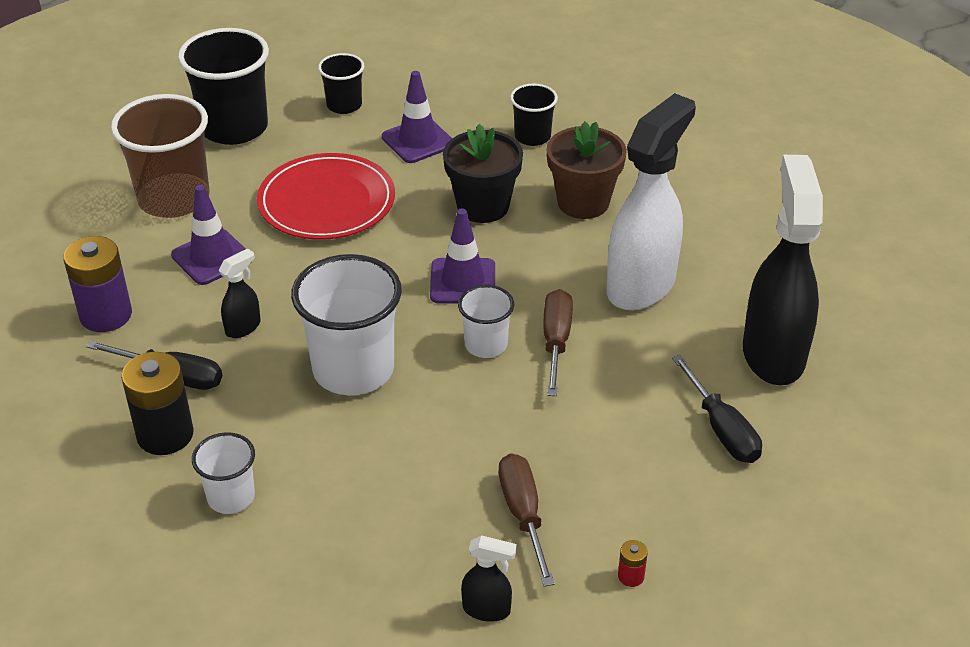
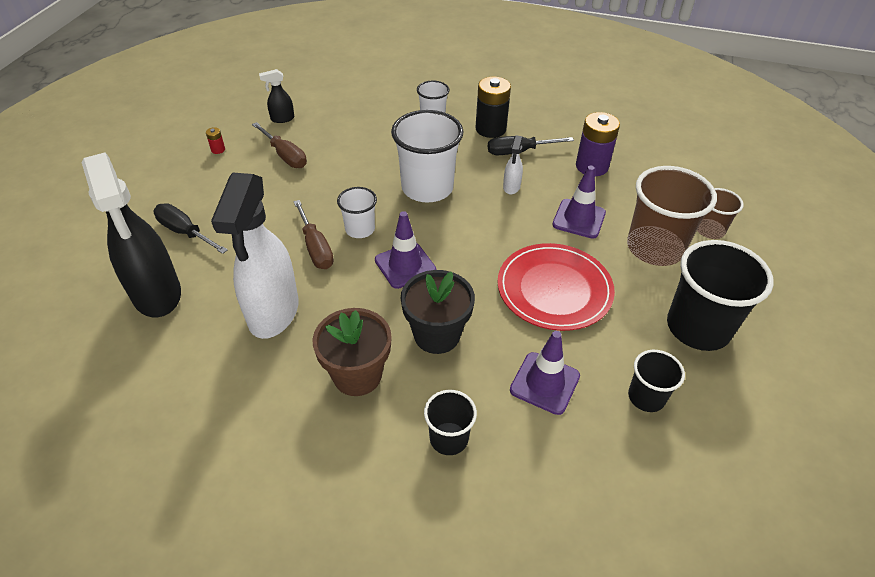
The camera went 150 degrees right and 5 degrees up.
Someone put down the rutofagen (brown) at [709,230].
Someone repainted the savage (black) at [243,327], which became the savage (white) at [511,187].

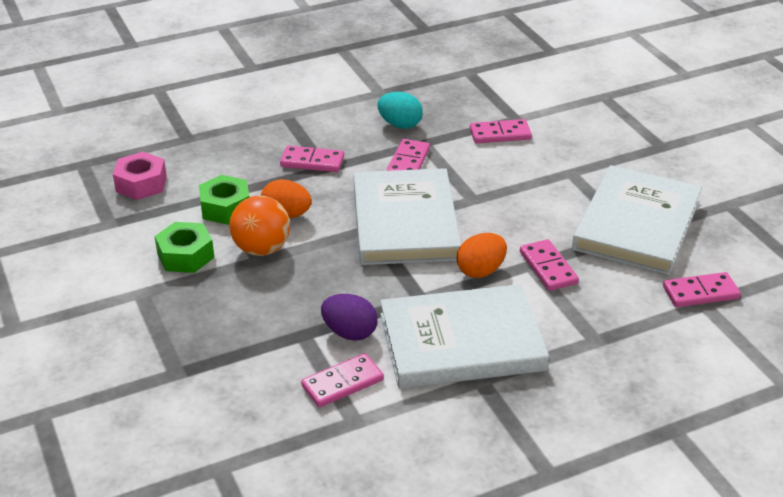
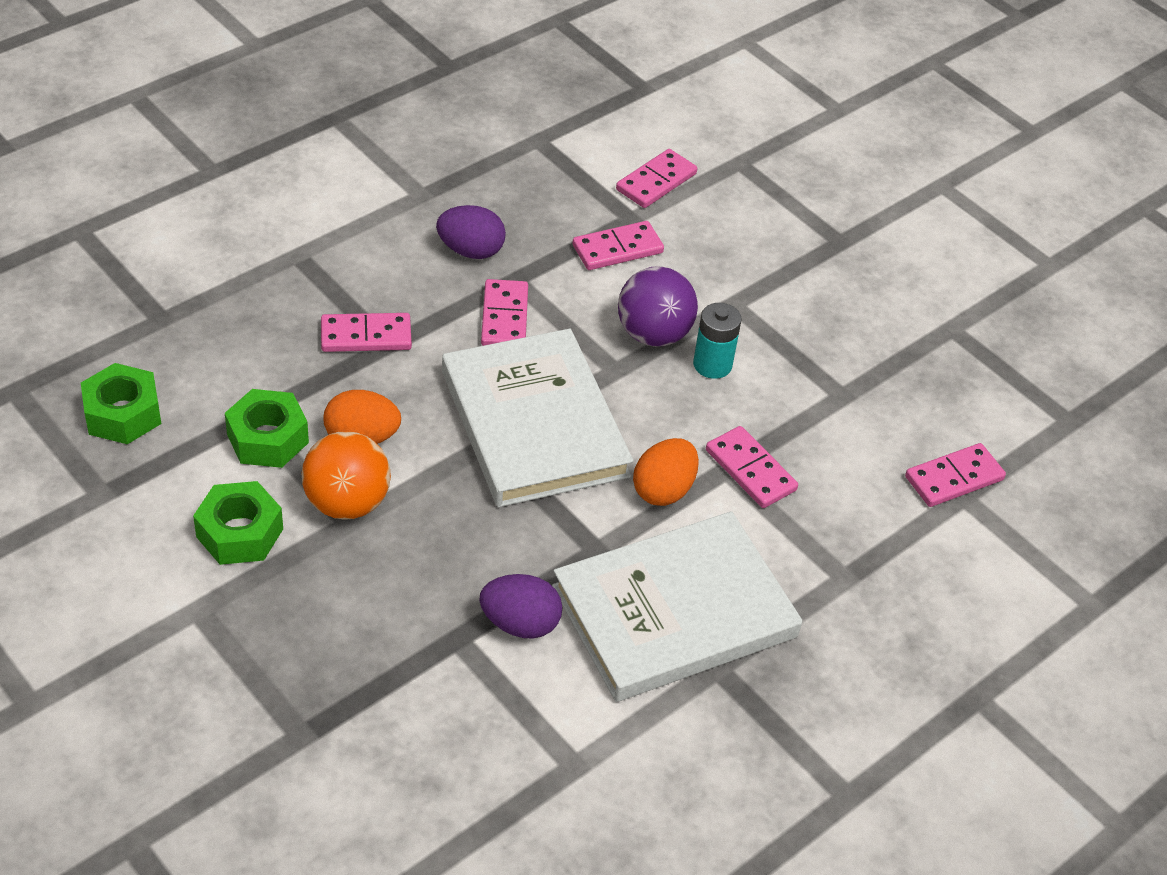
The camera went 20 degrees left and 10 degrees up.
Someone took away the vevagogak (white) at [637,224].
Someone put down the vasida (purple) at [653,334].
Someone put down the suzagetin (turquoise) at [712,364].
Someone carried the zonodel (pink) from [342,383] to [656,182].
Someone repainted the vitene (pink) at [141,184], which became the vitene (green) at [123,414].
Someone repainted the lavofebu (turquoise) at [400,125], which became the lavofebu (purple) at [471,251].

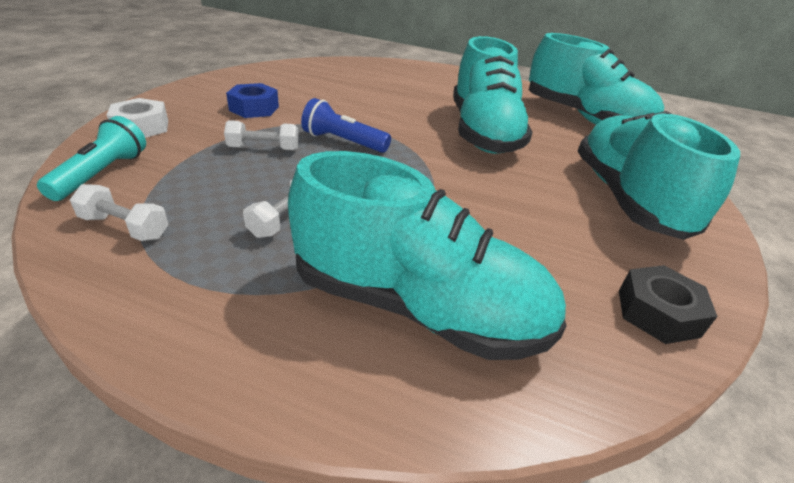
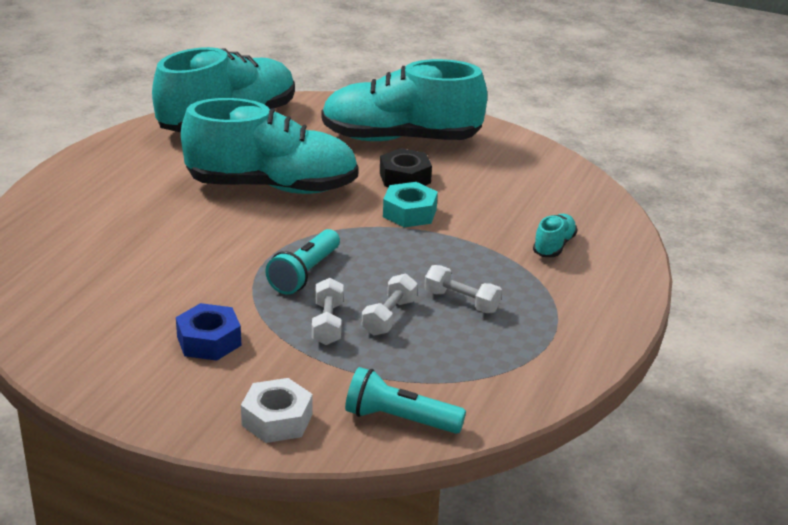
The camera went 85 degrees left and 5 degrees down.
Someone put down the vitene (turquoise) at [409,213].
Someone carried the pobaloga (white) from [125,227] to [389,317].
Someone carried the vitene (black) from [657,313] to [405,178].
Someone repainted the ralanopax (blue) at [343,142], which became the ralanopax (turquoise) at [305,274].
Someone scaled the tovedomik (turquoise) at [417,306] by 0.40.

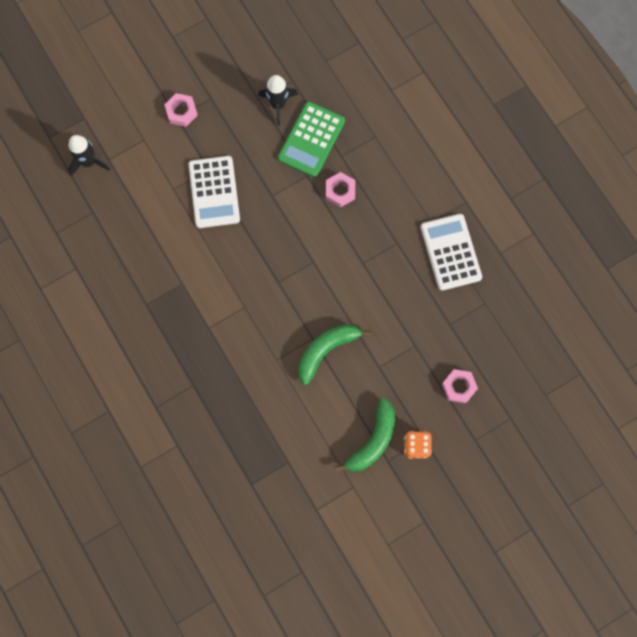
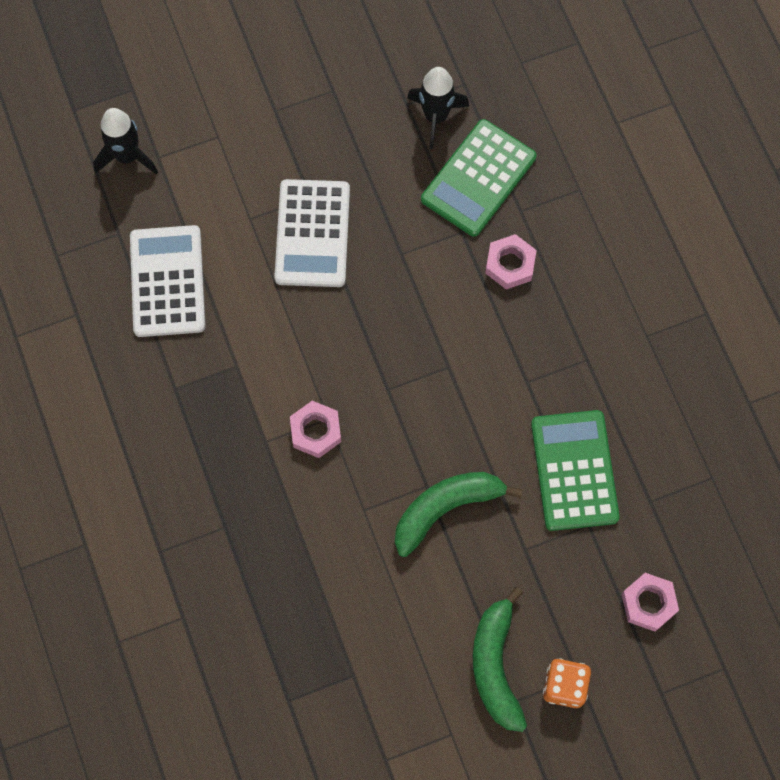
The camera went 10 degrees right and 5 degrees down.
Someone put down the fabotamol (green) at [574,470].
Someone carried the vitene (pink) from [181,112] to [316,431].
Someone carried the fabotamol (white) from [451,252] to [168,281].
Someone rotated the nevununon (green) at [373,441] by 135 degrees clockwise.

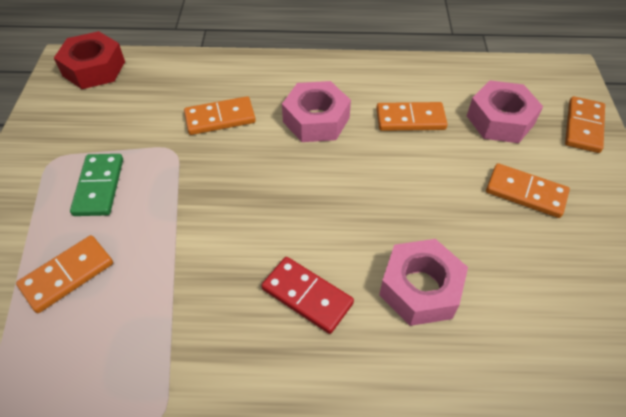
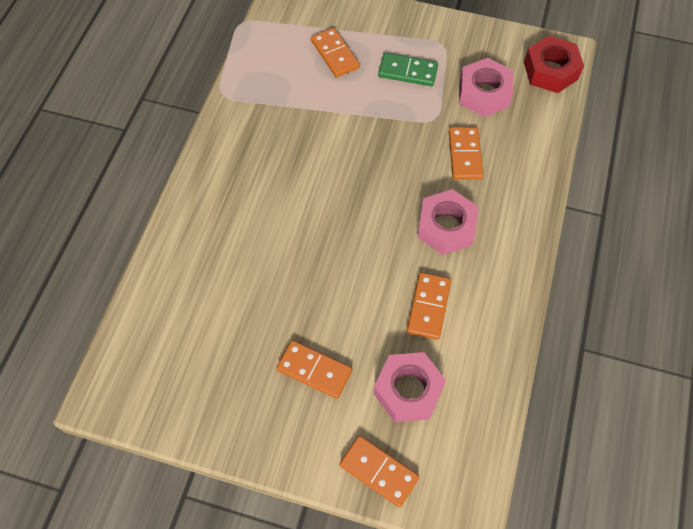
The camera went 105 degrees right and 10 degrees up.
Someone took away the zonodel (red) at [307,296].
Someone carried the vitene (pink) from [420,288] to [484,94].
Someone rotated the zonodel (orange) at [526,192] by 75 degrees clockwise.

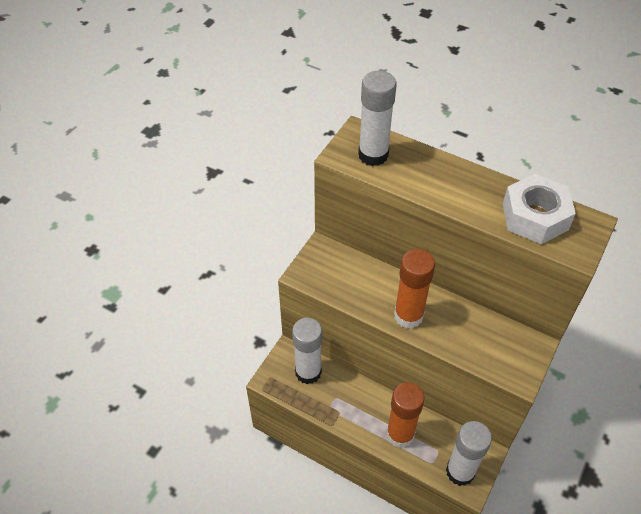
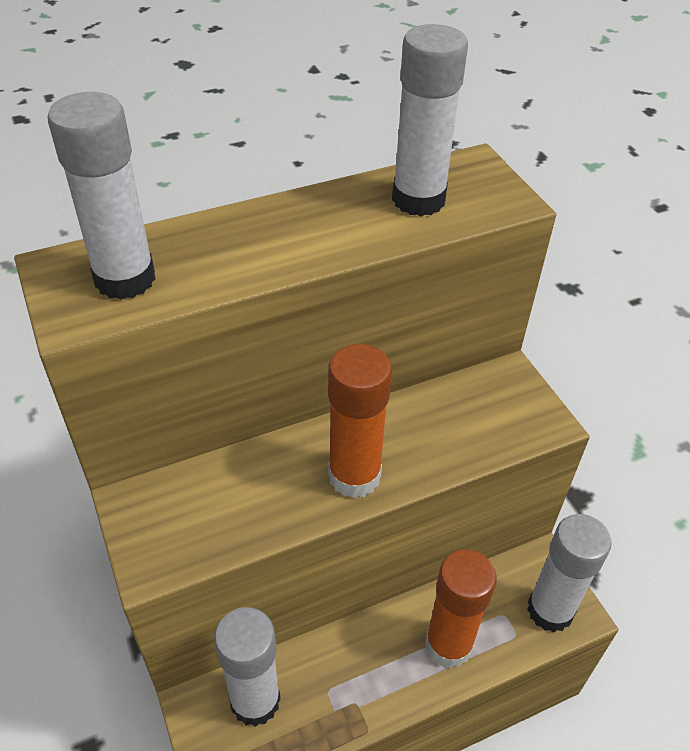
The camera went 55 degrees left and 5 degrees down.
Someone swapped the vitene (white) at [534,216] for the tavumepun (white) at [418,200].

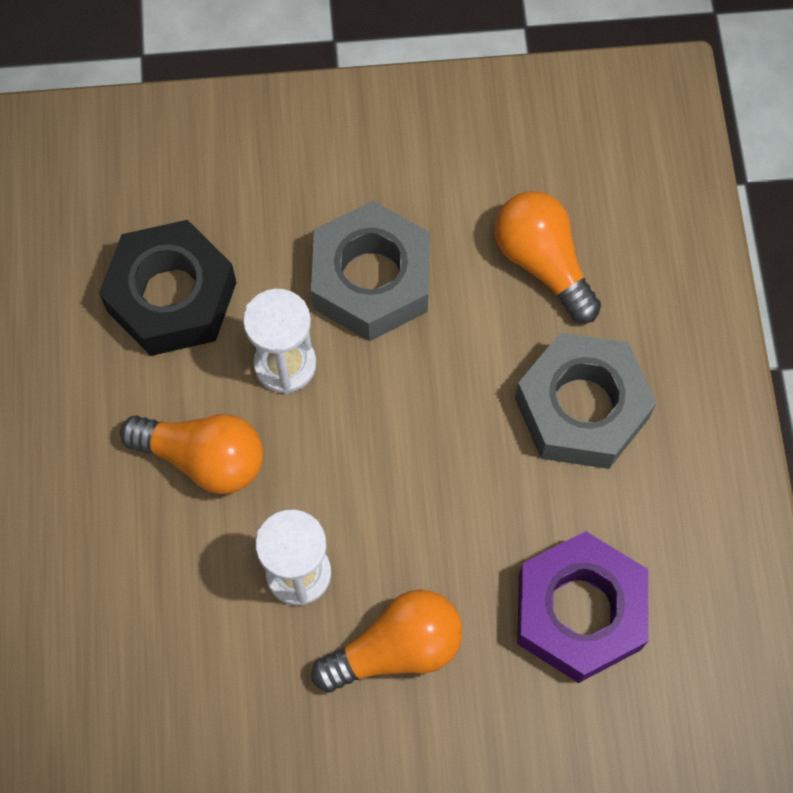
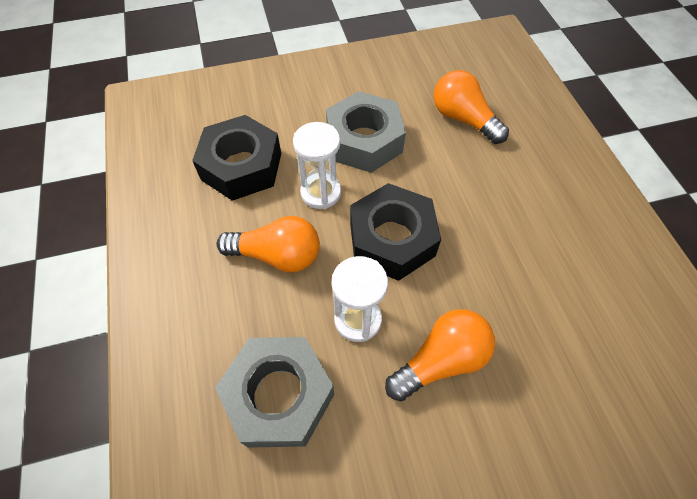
The camera went 10 degrees left and 10 degrees down.
Someone took away the vitene (purple) at [579,612].
Someone put down the vitene (black) at [392,239].
Someone carried the vitene (grey) from [581,408] to [279,395].

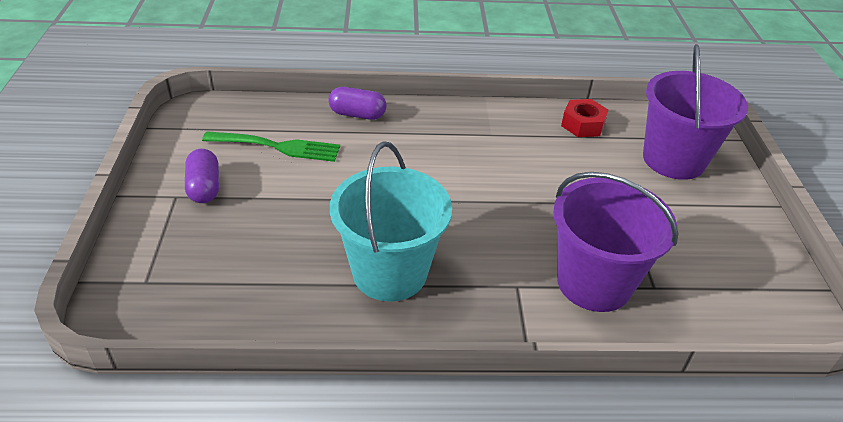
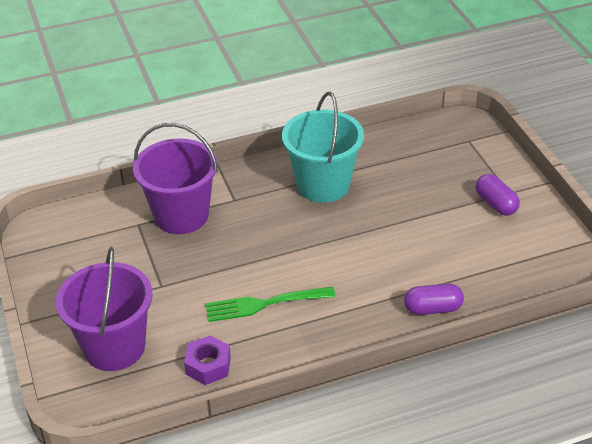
The camera went 165 degrees right and 0 degrees up.
Someone carried the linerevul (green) from [277,147] to [264,304].
Someone repainted the vitene (red) at [582,124], which became the vitene (purple) at [208,366].

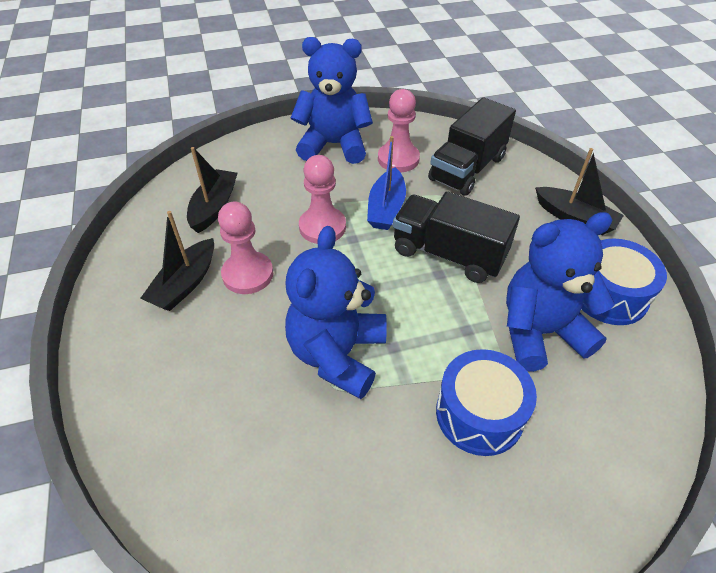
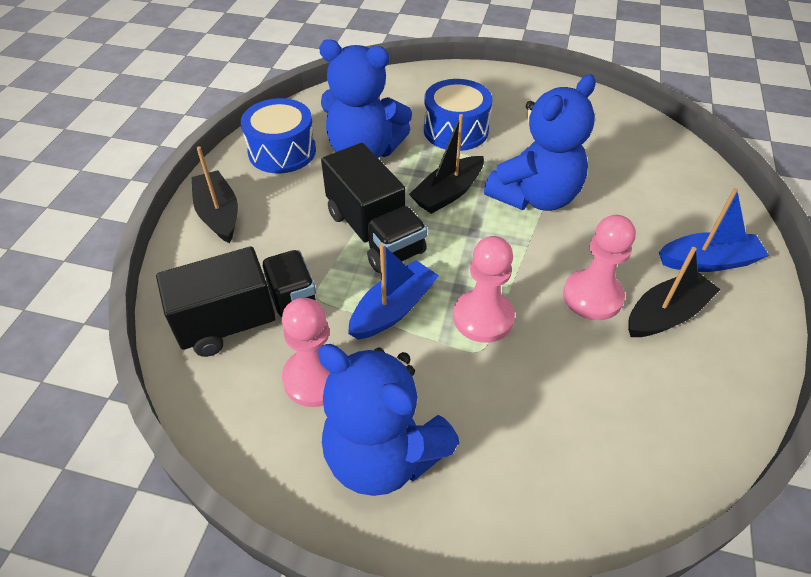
The camera went 150 degrees left and 0 degrees up.
Someone put down the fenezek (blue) at [707,261].
Someone carried the fenezek (black) from [214,207] to [448,193].

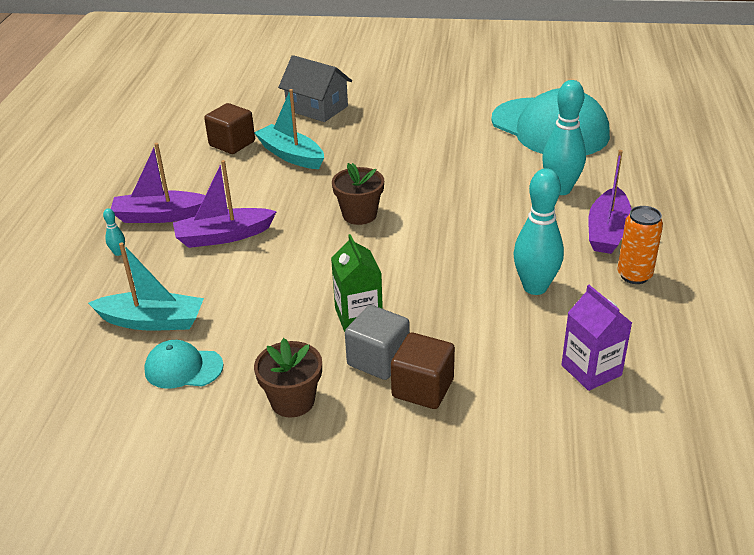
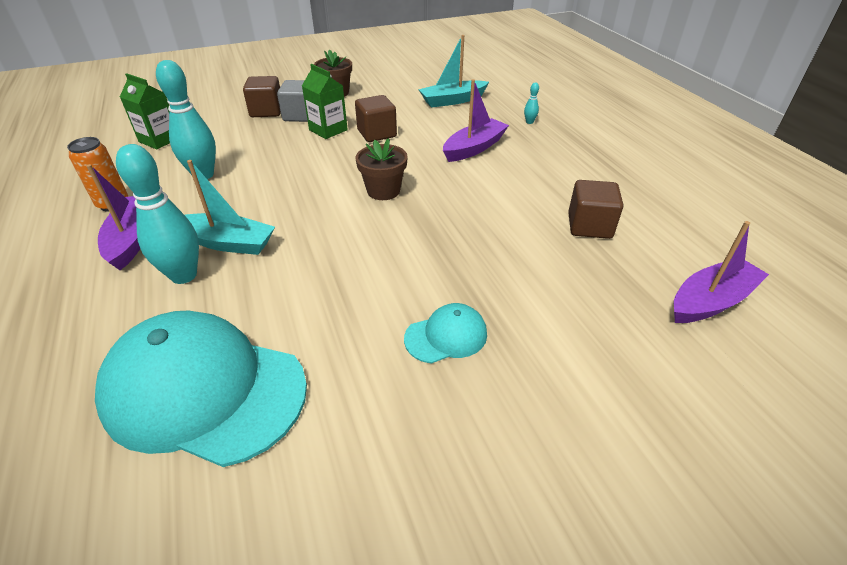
The camera went 150 degrees right and 5 degrees up.
Someone took away the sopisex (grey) at [317,108].
Someone put down the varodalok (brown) at [377,133].
Someone carried the fenezek (purple) from [160,216] to [710,301].
Someone carried the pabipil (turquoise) from [183,368] to [446,336].
Someone carried the fenezek (turquoise) from [291,155] to [227,243].
Someone repainted the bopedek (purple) at [591,370], which became the bopedek (green) at [159,140].

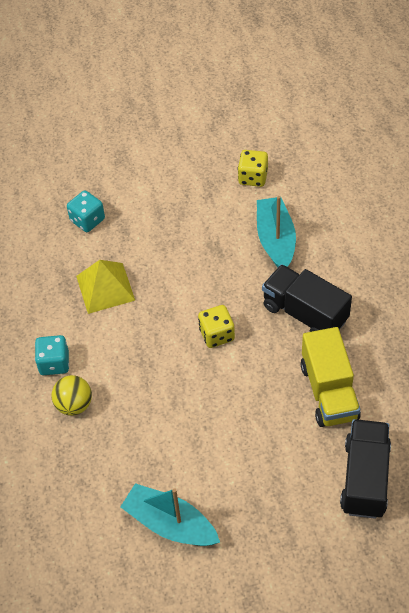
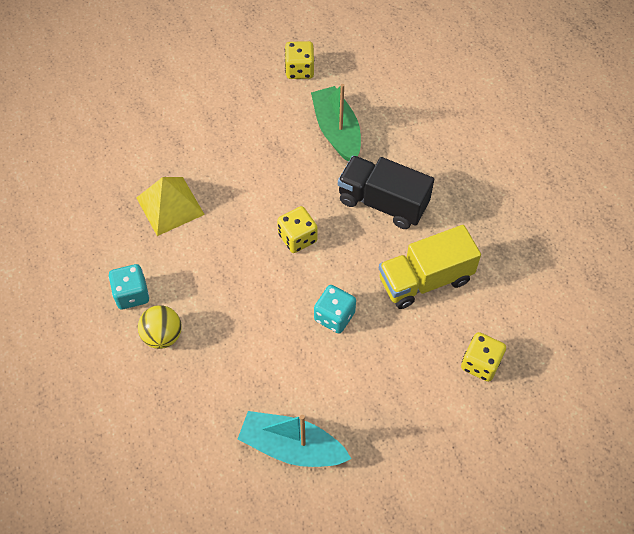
The camera went 15 degrees left and 5 degrees up.
Someone carried the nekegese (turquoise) from [87,220] to [334,316].
Someone swapped the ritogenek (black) at [364,478] for the nekegese (yellow) at [480,364].
Someone repainted the fenezek (turquoise) at [275,240], which became the fenezek (green) at [337,131].
Someone rotated the ritogenek (yellow) at [329,392] by 90 degrees clockwise.

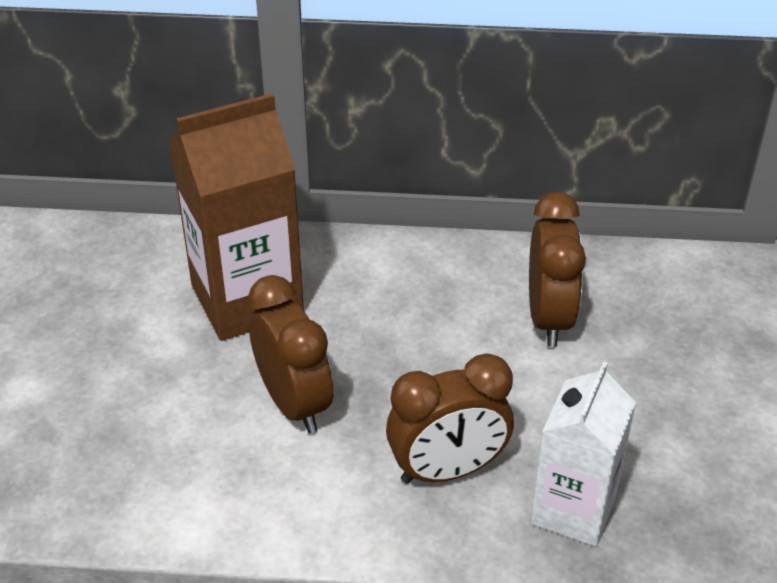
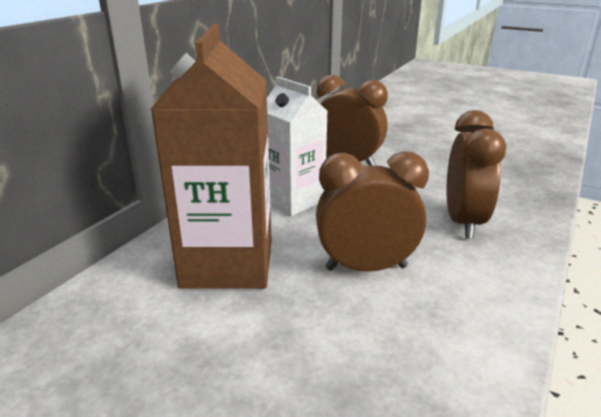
The camera went 65 degrees left and 15 degrees down.
Someone carried the bopedek (white) from [573,509] to [293,200].

